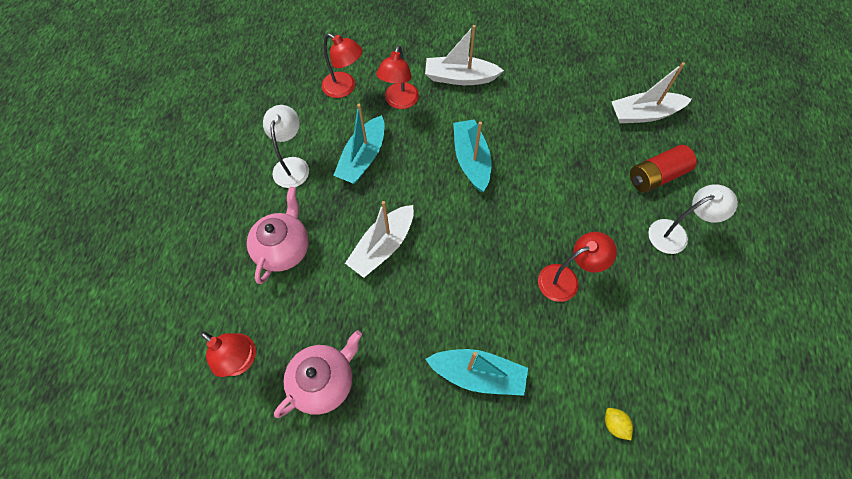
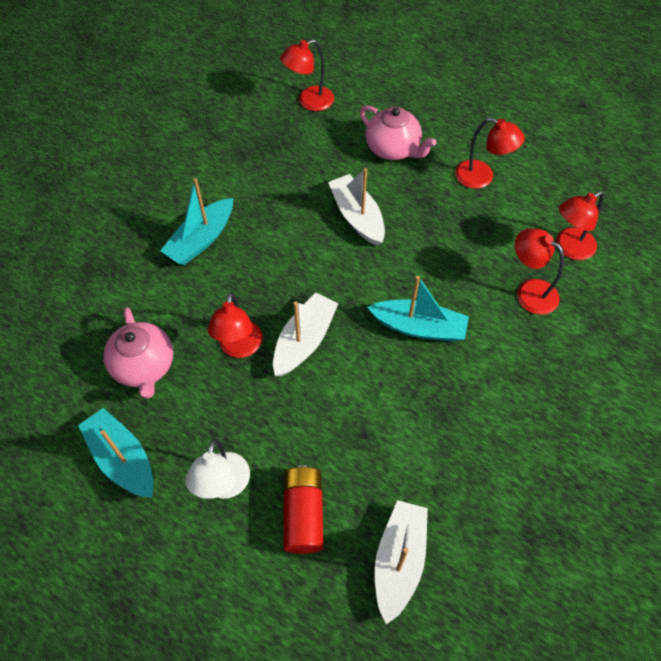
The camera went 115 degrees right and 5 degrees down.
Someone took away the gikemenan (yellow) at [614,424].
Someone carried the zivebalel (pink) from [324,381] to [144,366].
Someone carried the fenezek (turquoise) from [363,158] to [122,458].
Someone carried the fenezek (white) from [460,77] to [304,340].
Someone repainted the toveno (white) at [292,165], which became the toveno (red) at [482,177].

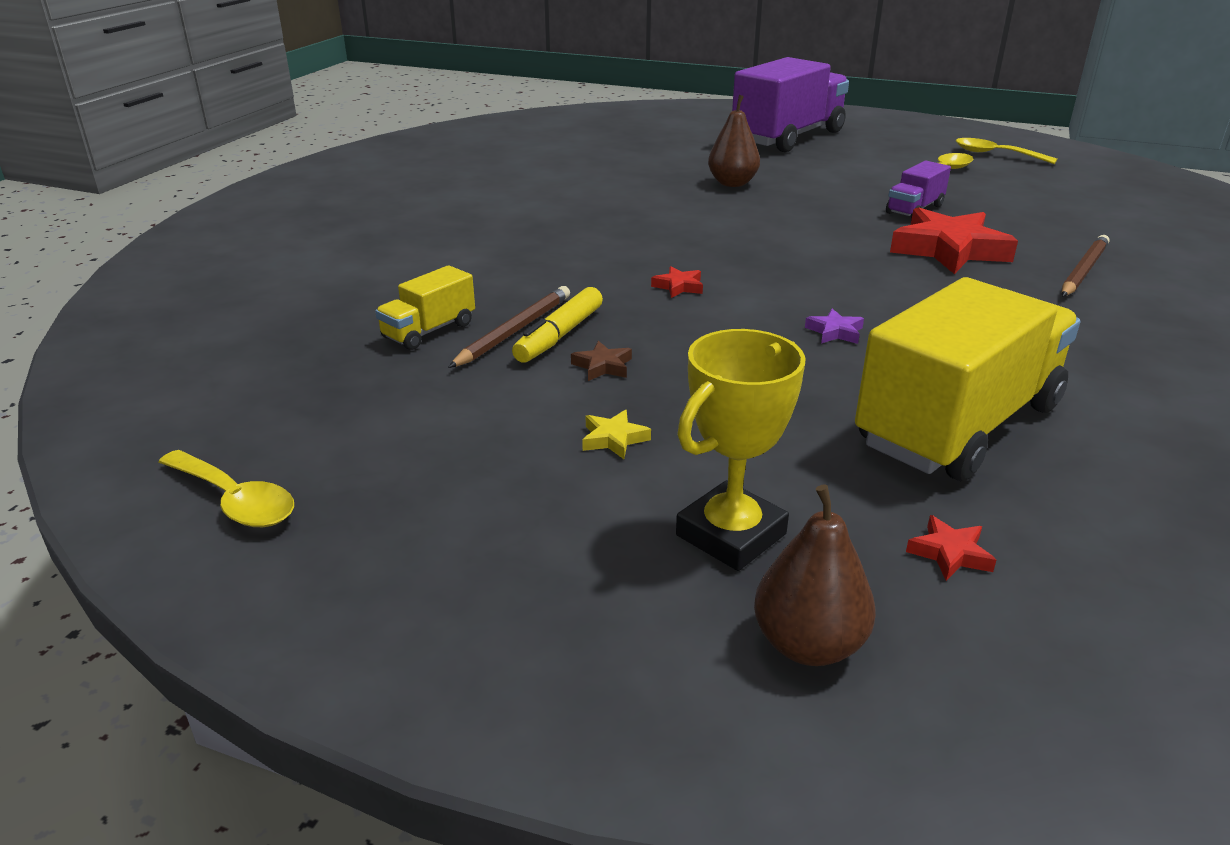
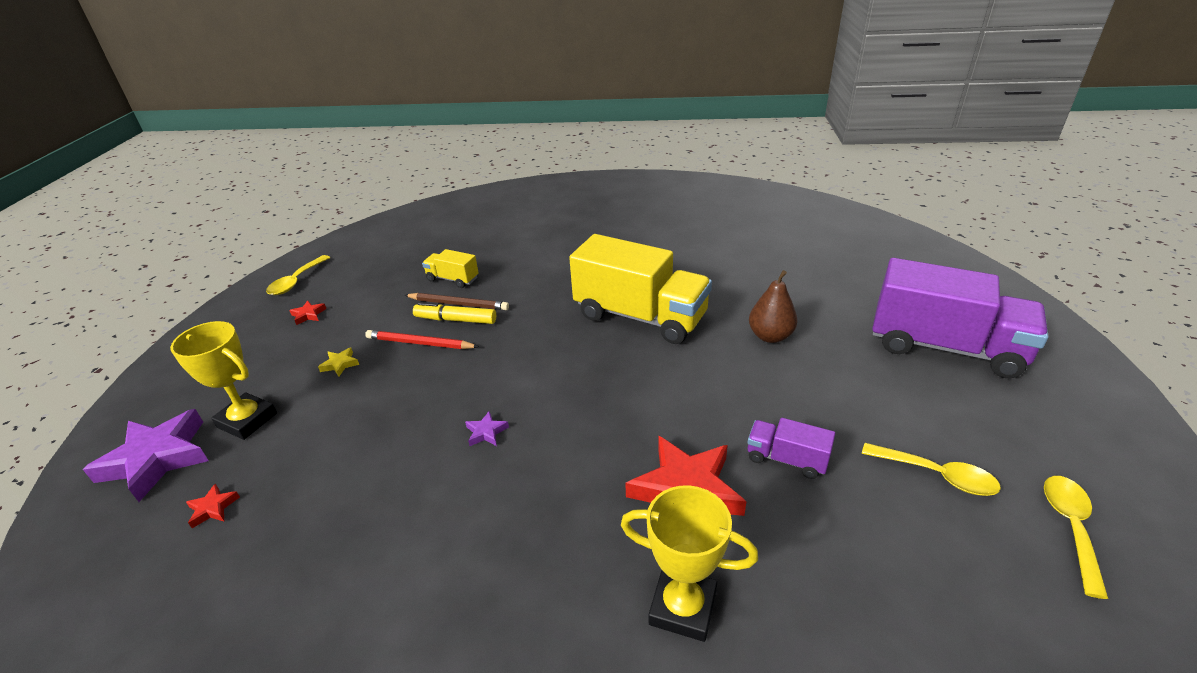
The camera went 75 degrees right and 5 degrees up.
Someone carried the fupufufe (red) from [679,286] to [308,315].
Someone carried the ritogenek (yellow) from [958,425] to [640,316].
Someone swapped the fupufufe (brown) at [603,366] for the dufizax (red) at [420,343].
Someone swapped the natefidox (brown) at [808,644] for the fupufufe (purple) at [157,459].
Someone swapped the dufizax (brown) at [1083,270] for the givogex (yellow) at [682,607].

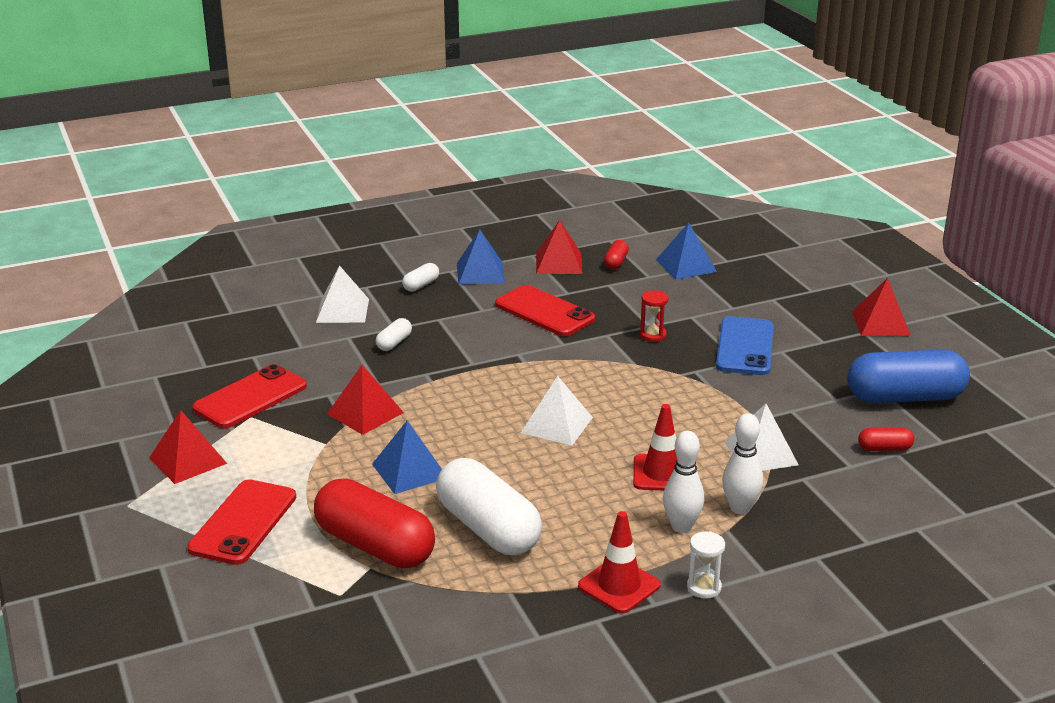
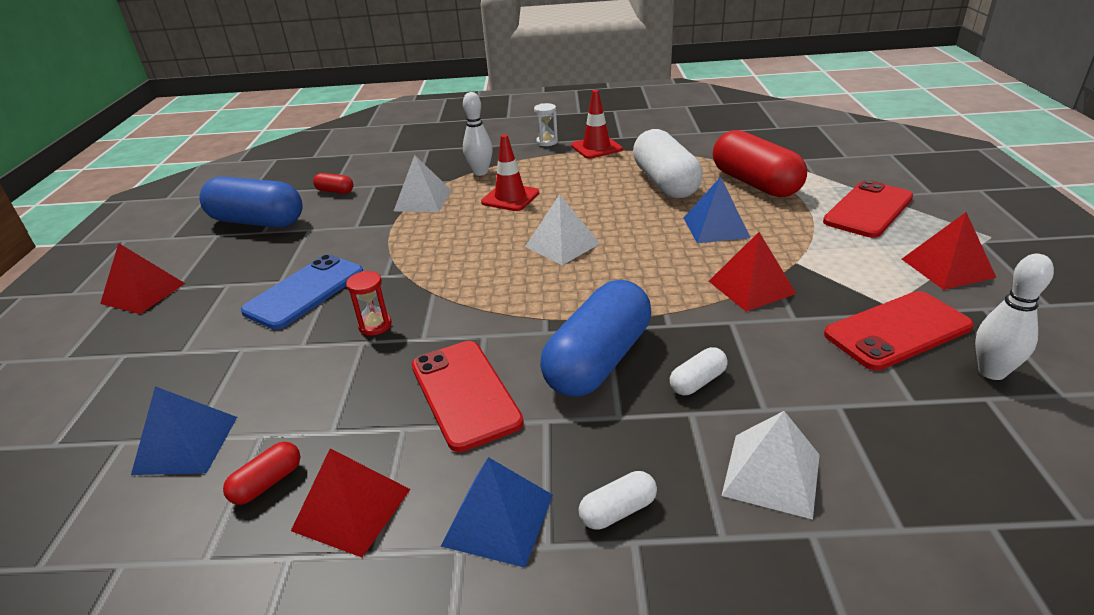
The camera went 155 degrees left and 5 degrees up.
Someone put down the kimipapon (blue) at [598,360].
Someone carried the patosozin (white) from [681,526] to [991,372].

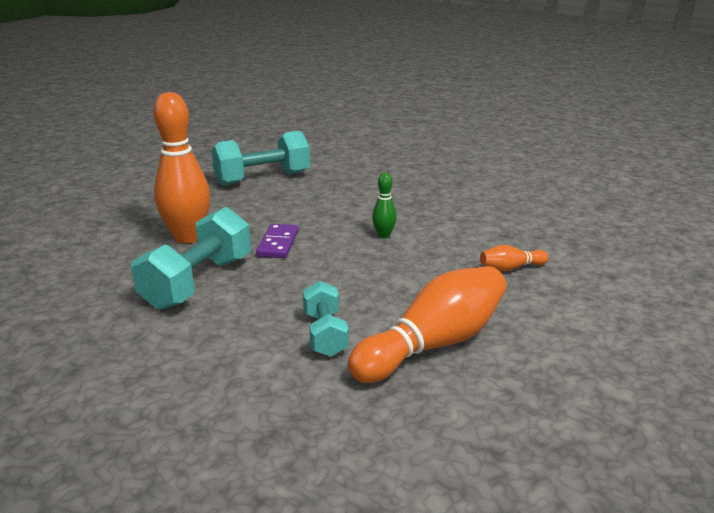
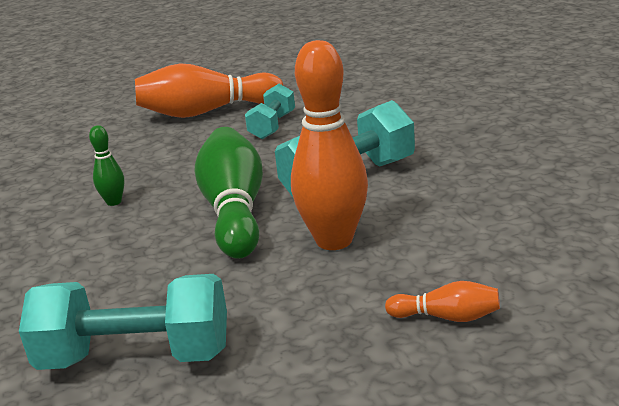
The camera went 150 degrees left and 0 degrees up.
Someone carried the patosozin (orange) from [511,268] to [447,317].
Someone swapped the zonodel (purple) at [278,243] for the patosozin (green) at [235,211].

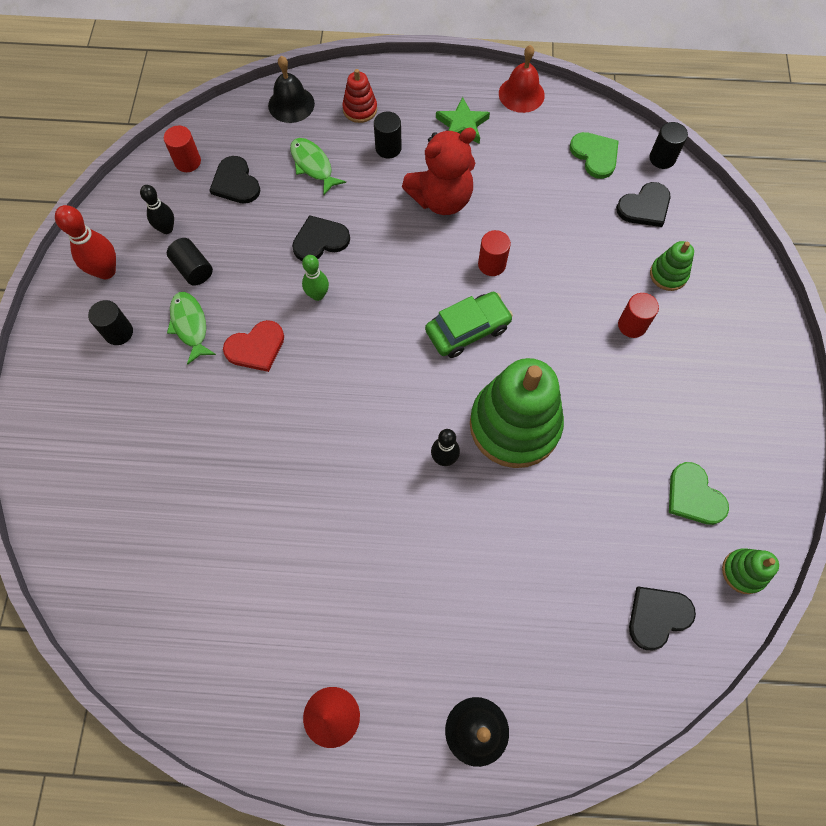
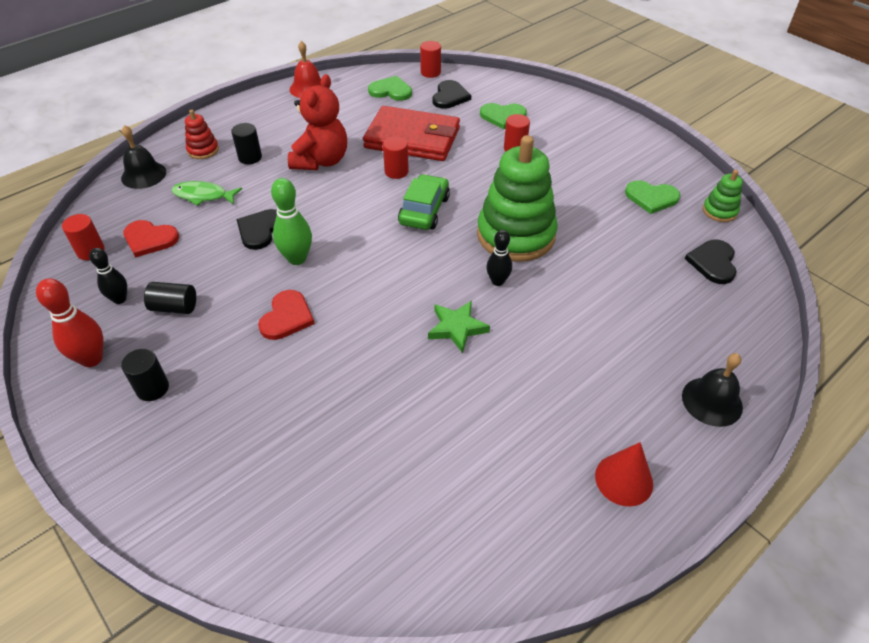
The camera went 45 degrees left and 20 degrees down.
Someone took away the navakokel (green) at [190,325].
Someone put down the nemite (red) at [412,138].
Someone carried the fupufufe (green) from [462,125] to [457,328].
Someone swapped the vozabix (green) at [668,274] for the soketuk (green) at [503,116].
Someone repainted the soketuk (black) at [235,183], which became the soketuk (red) at [150,239].
Someone repainted the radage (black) at [662,158], which became the radage (red) at [430,72].
Someone scaled the patosozin (green) at [318,295] by 1.51.

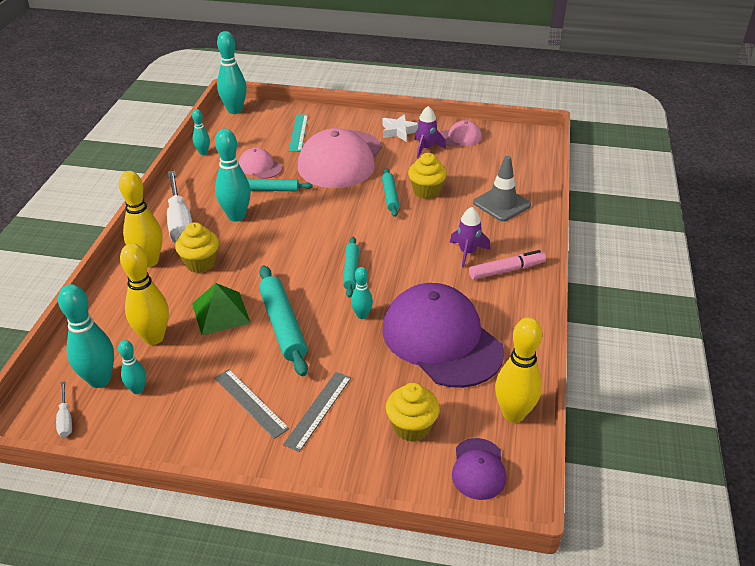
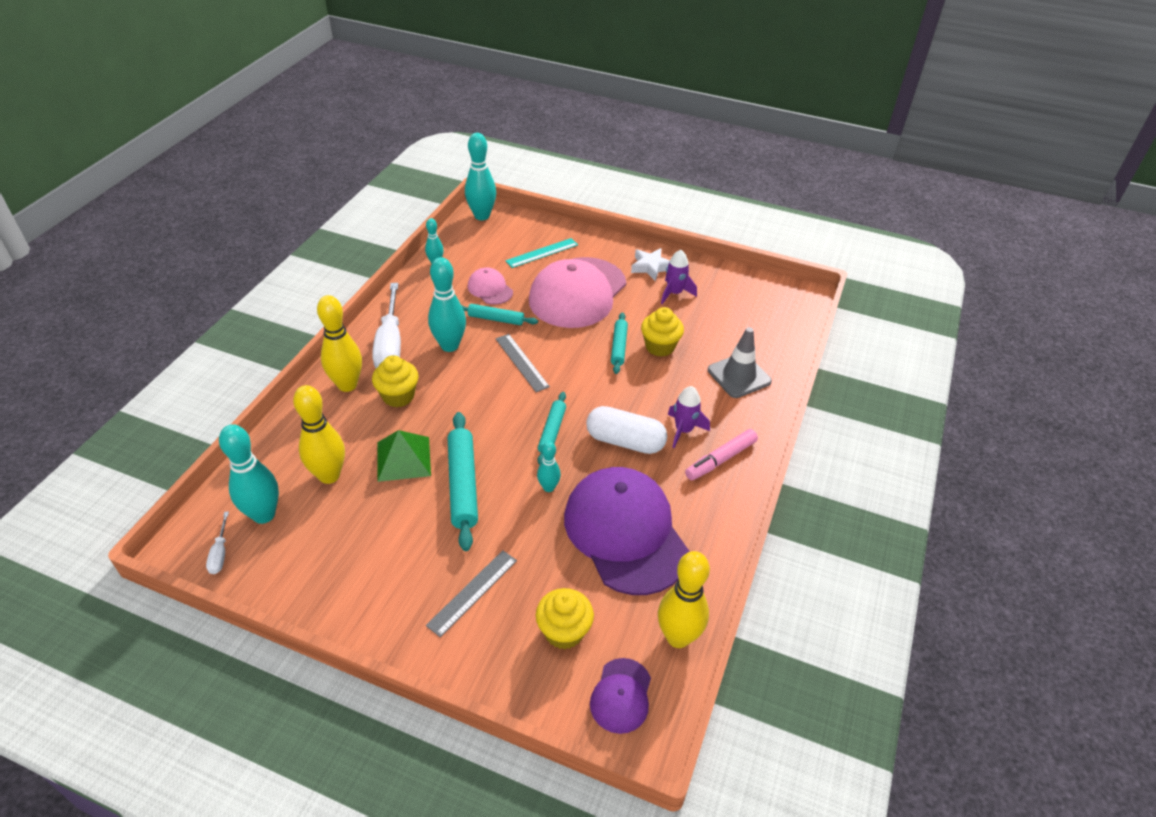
The camera went 10 degrees right and 5 degrees up.
Someone took away the patosozin (turquoise) at [138,390].
Someone took away the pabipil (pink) at [459,137].
Someone put down the kimipapon (white) at [625,441].
Someone carried the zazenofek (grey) from [250,402] to [522,362].
Someone rotated the zazenofek (turquoise) at [298,132] by 45 degrees clockwise.
Someone rotated the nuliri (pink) at [506,270] by 150 degrees clockwise.

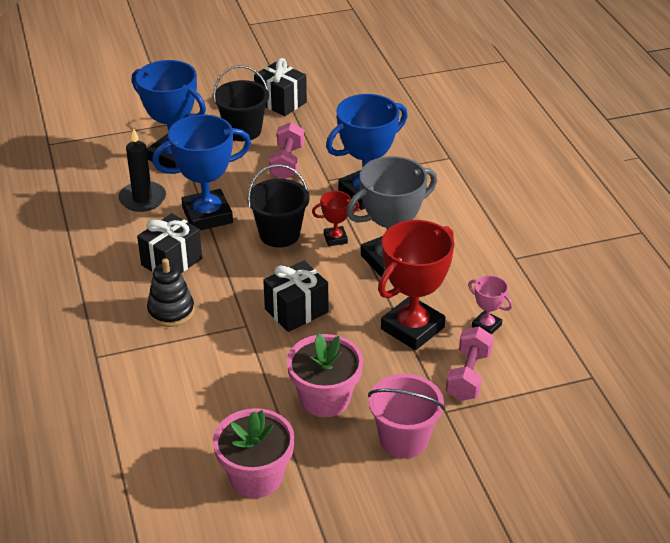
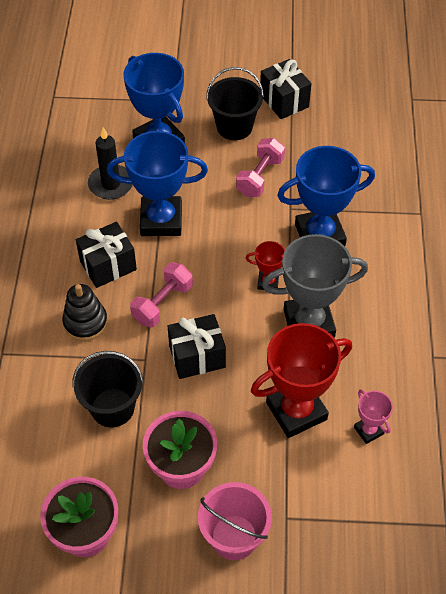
The camera went 20 degrees right and 15 degrees up.
Someone carried the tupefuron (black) from [279,234] to [112,407].
Someone carried the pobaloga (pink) from [468,376] to [162,303].

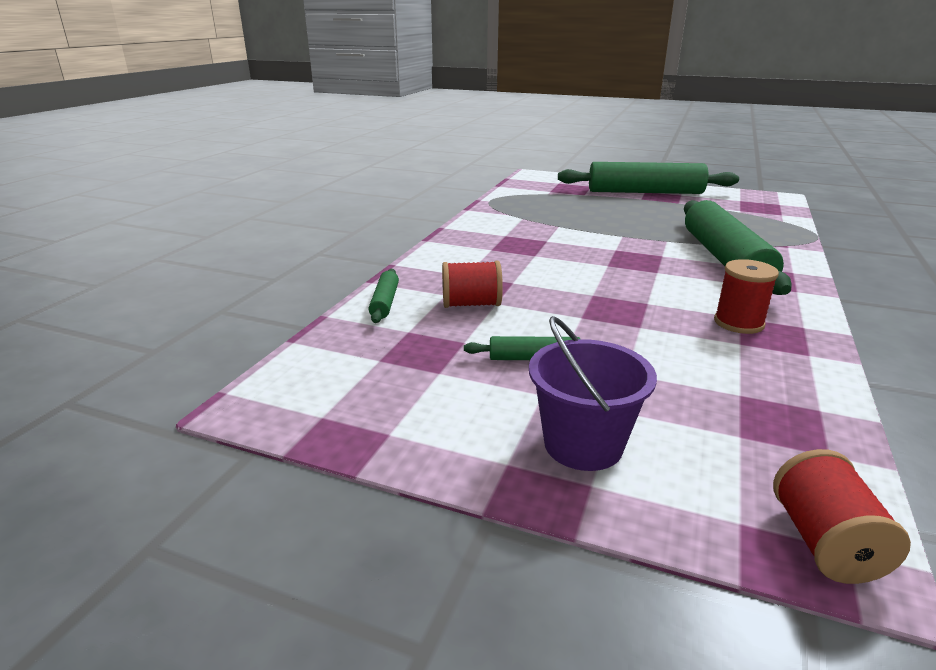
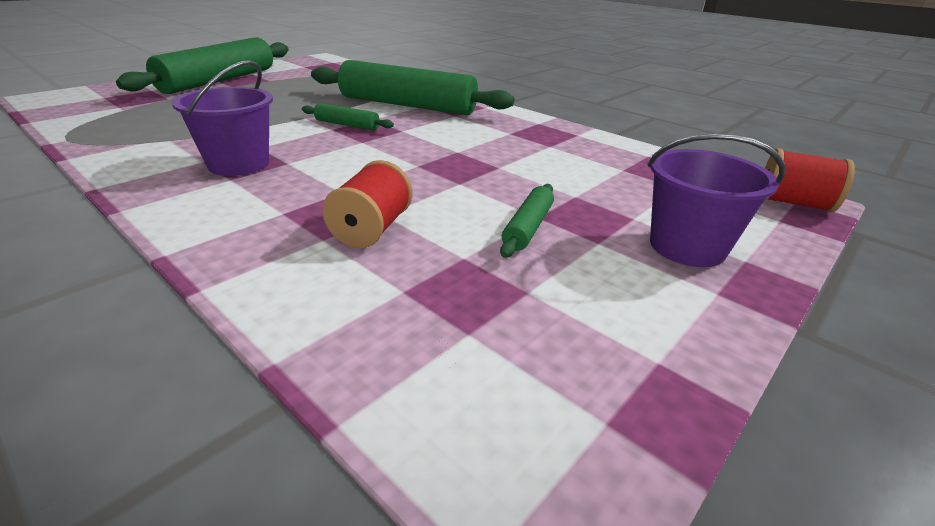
The camera went 70 degrees left and 5 degrees up.
Someone took away the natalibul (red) at [738,323].
Someone put down the tupefuron (purple) at [238,164].
Someone carried the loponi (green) from [385,302] to [347,125].

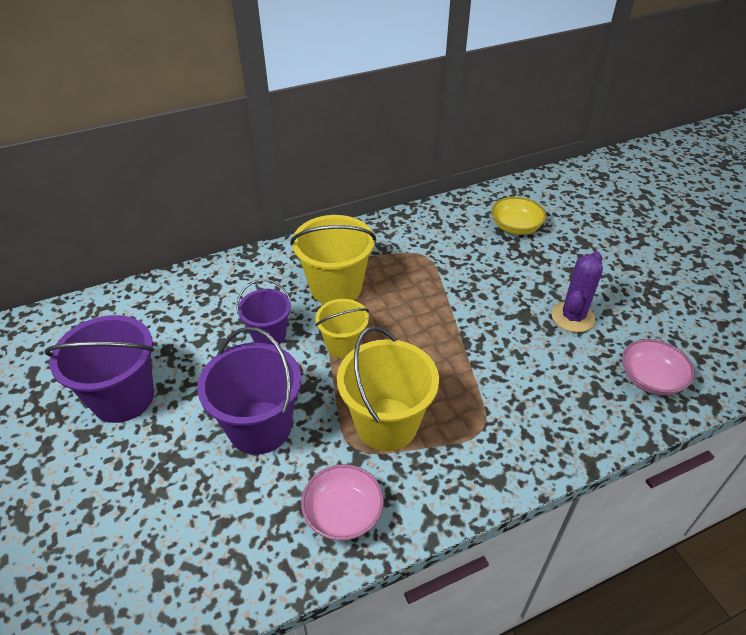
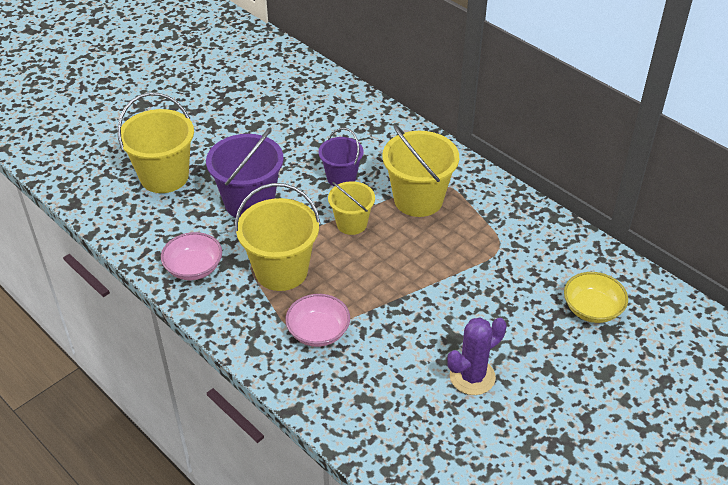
The camera went 70 degrees right and 0 degrees up.
Someone took away the tupefuron (purple) at [123,397].
Someone put down the tupefuron (yellow) at [164,177].
Someone carried the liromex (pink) from [650,379] to [318,332].
Someone rotated the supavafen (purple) at [572,317] by 45 degrees counterclockwise.

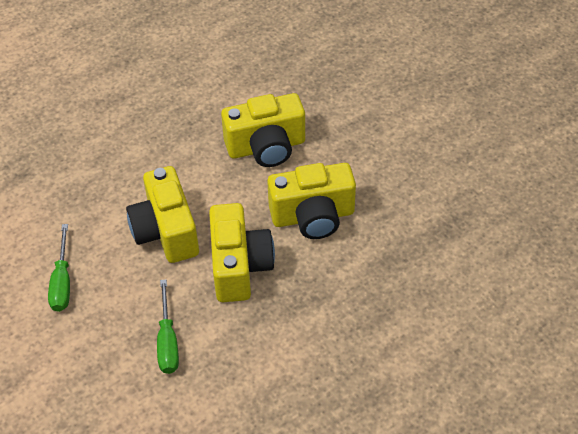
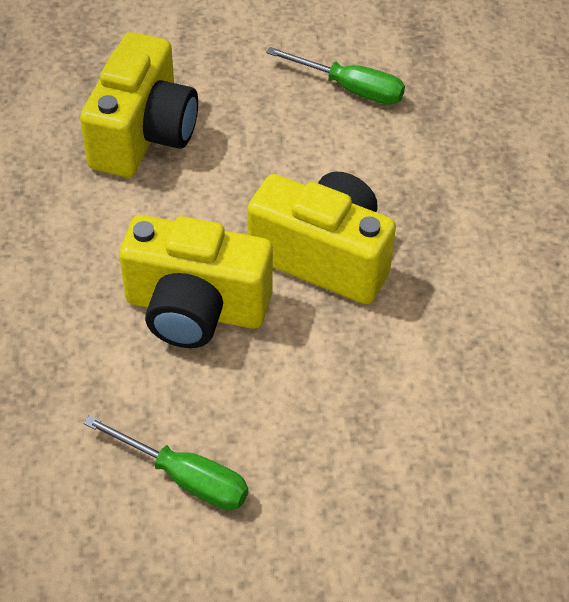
The camera went 60 degrees left and 0 degrees up.
Someone took away the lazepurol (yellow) at [313,216].
Someone carried the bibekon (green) from [168,341] to [350,88].

